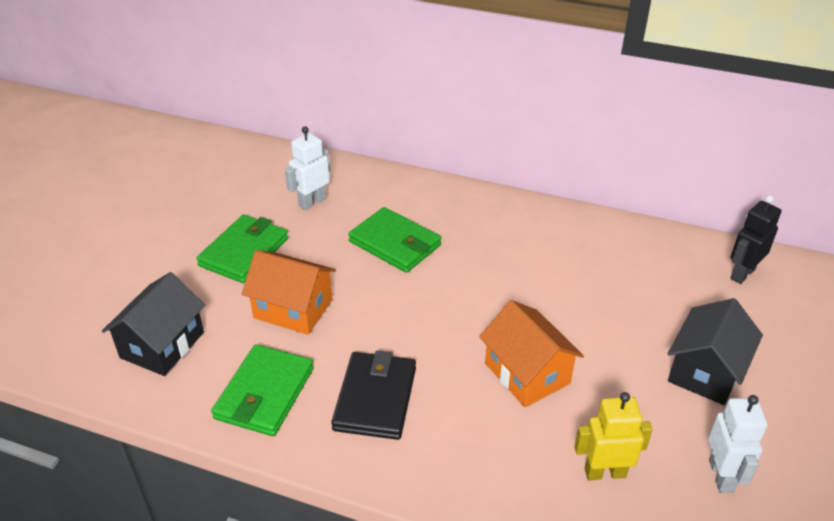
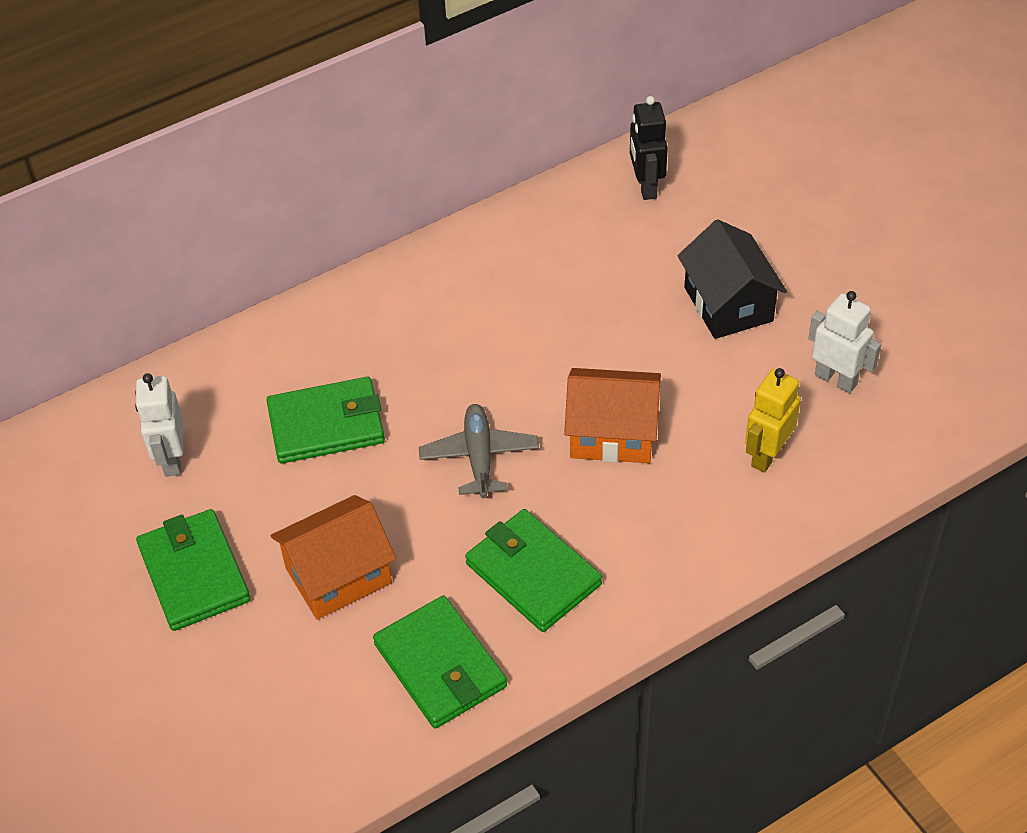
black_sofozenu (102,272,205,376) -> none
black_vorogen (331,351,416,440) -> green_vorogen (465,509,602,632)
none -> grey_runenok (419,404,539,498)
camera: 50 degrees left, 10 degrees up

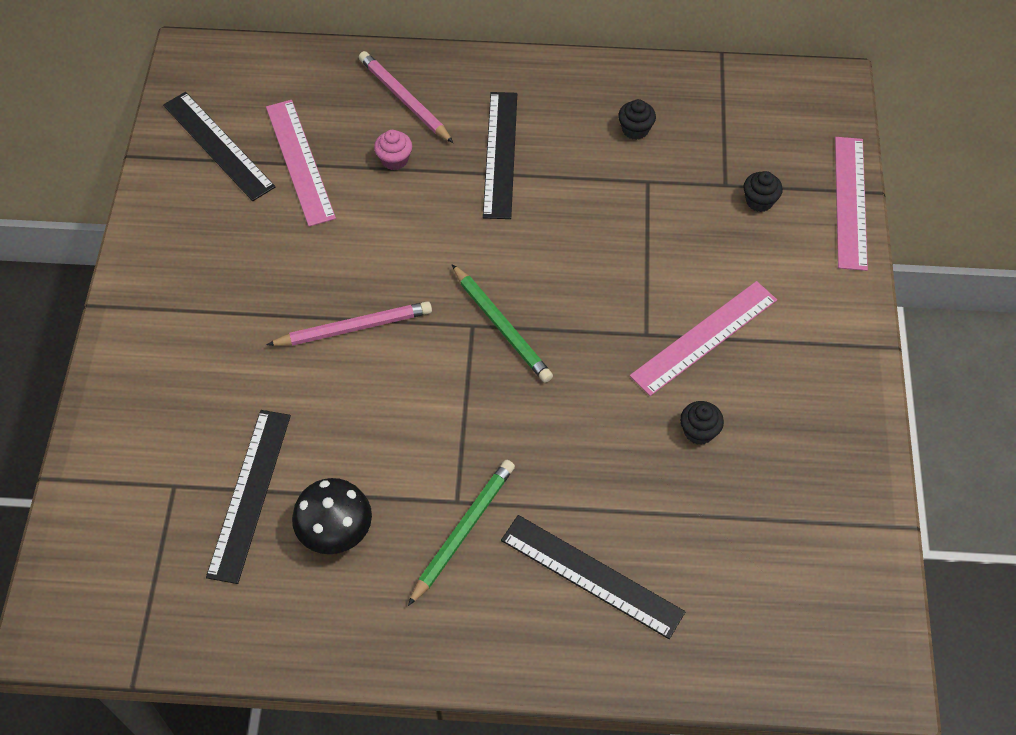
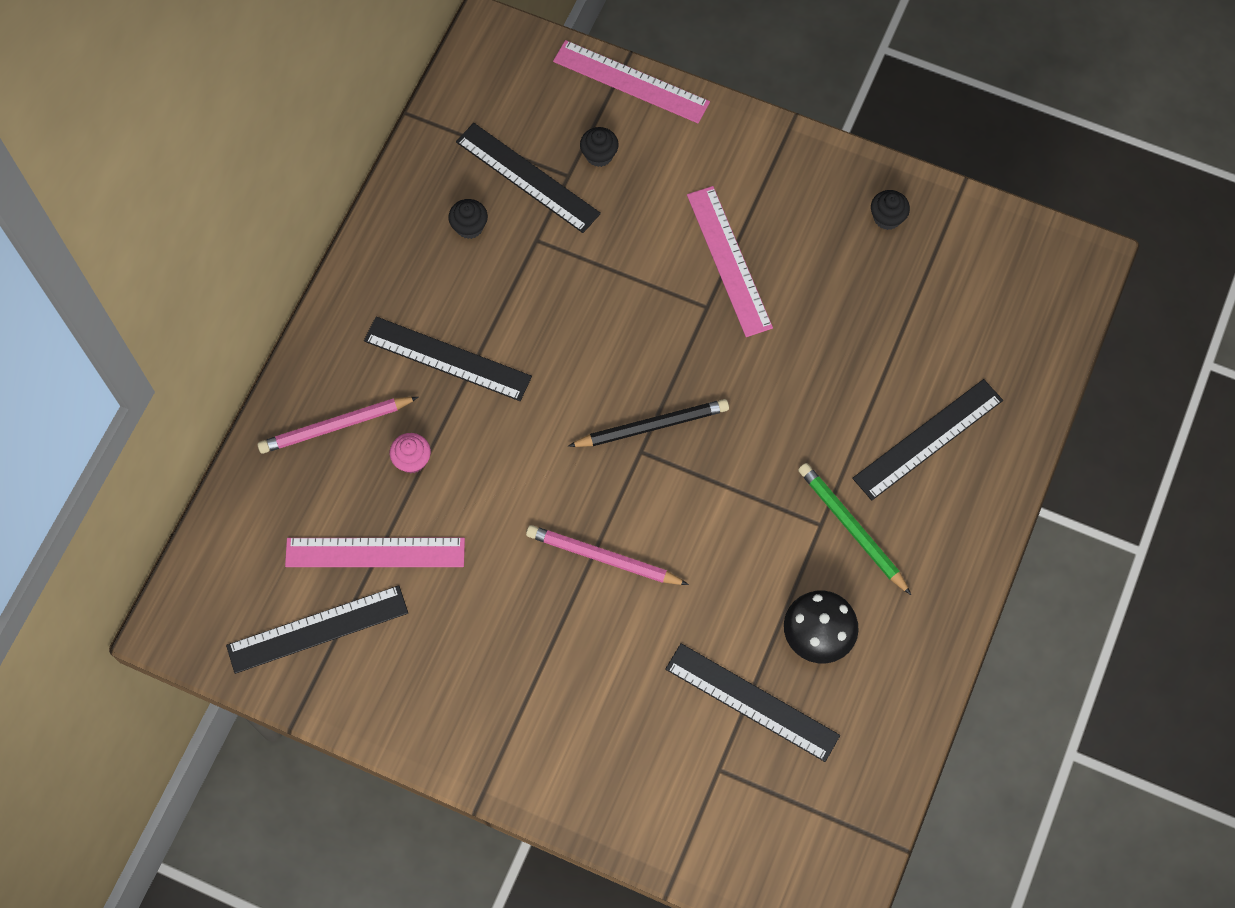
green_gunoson (452,264,553,383) -> black_gunoson (568,399,729,447)
pink_gunoson (267,301,432,346) -> pink_gunoson (526,525,689,585), 75 degrees counterclockwise
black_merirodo (680,401,724,445) -> black_merirodo (871,190,910,230), moved
none -> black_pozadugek (456,123,601,233)
camera: 70 degrees left, 10 degrees up

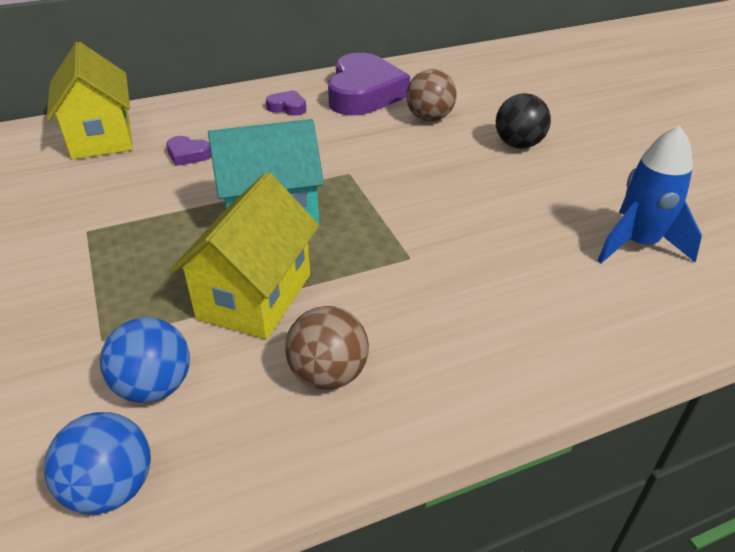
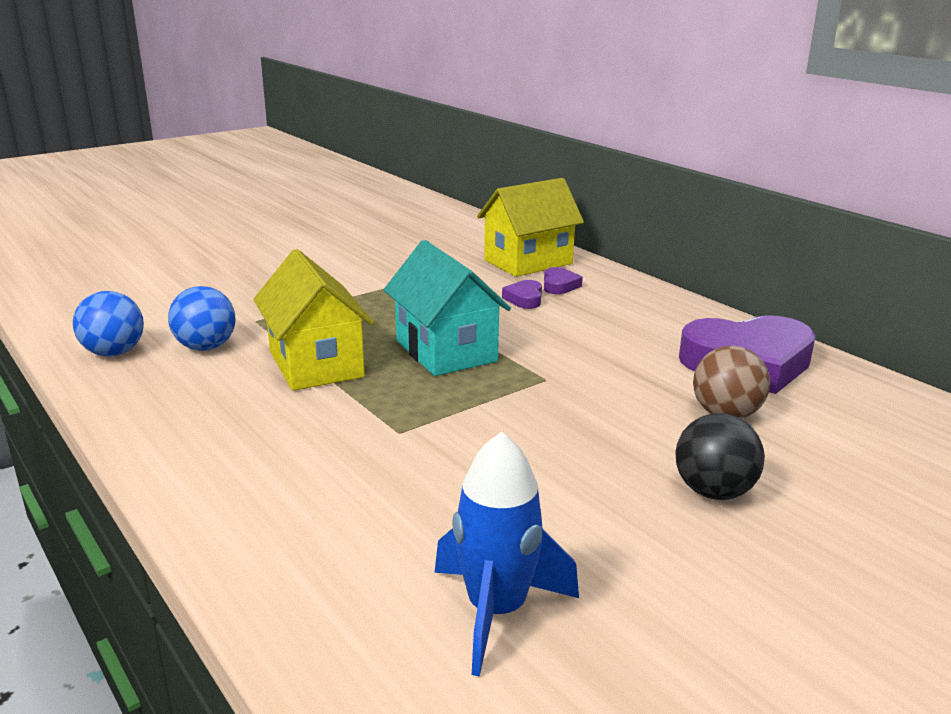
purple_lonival (266,90,306,116) -> purple_lonival (544,267,583,294), moved
yellow_sofozenu (169,172,319,339) -> yellow_sofozenu (253,249,374,391), 60 degrees clockwise
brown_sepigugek (285,306,369,390) -> none
camera: 75 degrees right, 15 degrees down

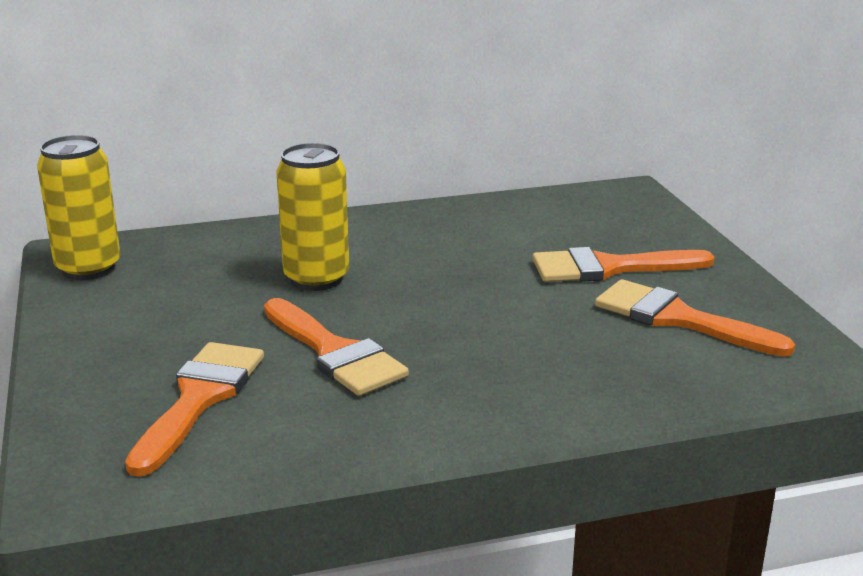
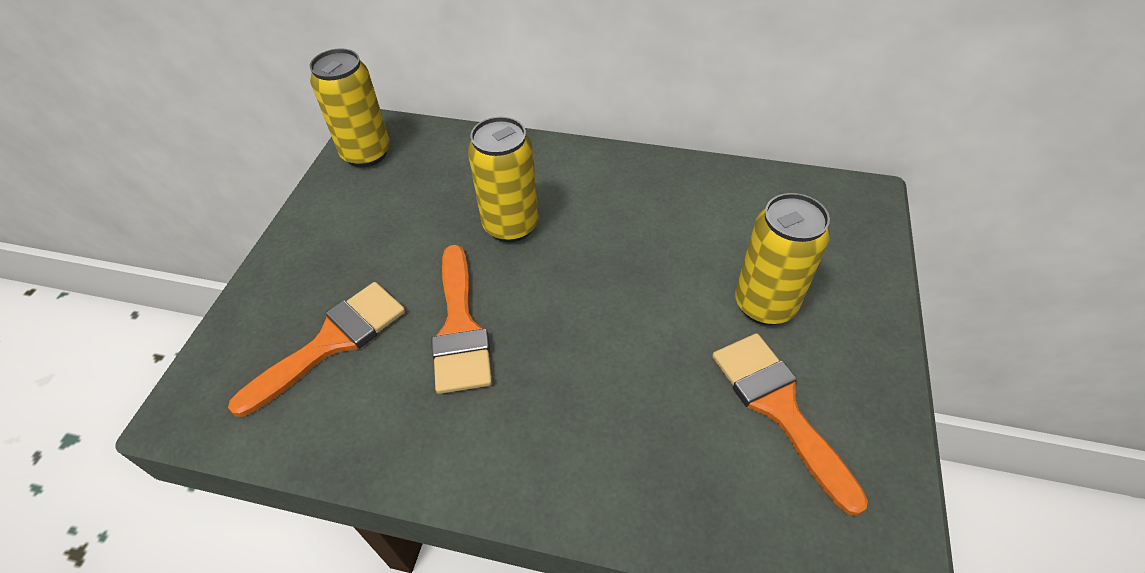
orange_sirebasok (532,247,715,282) -> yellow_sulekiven (735,193,830,325)
camera: 30 degrees right, 25 degrees up

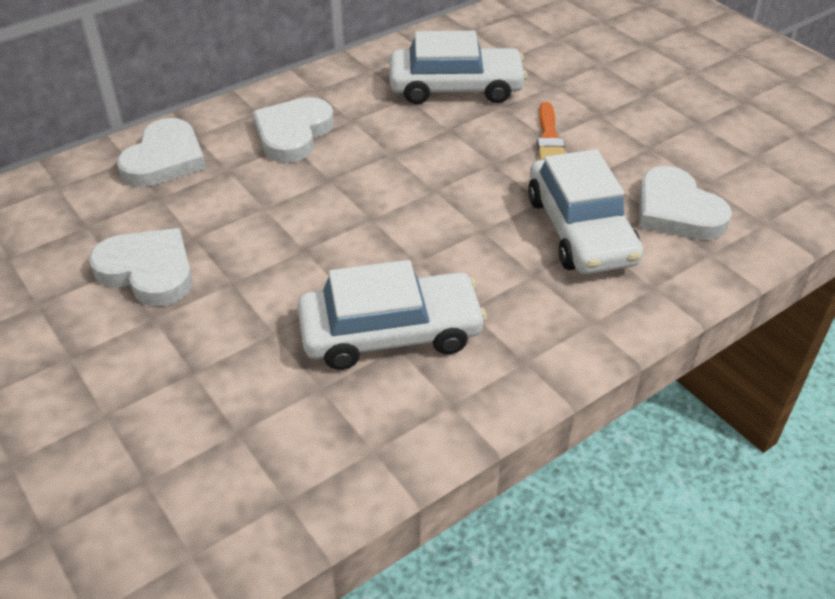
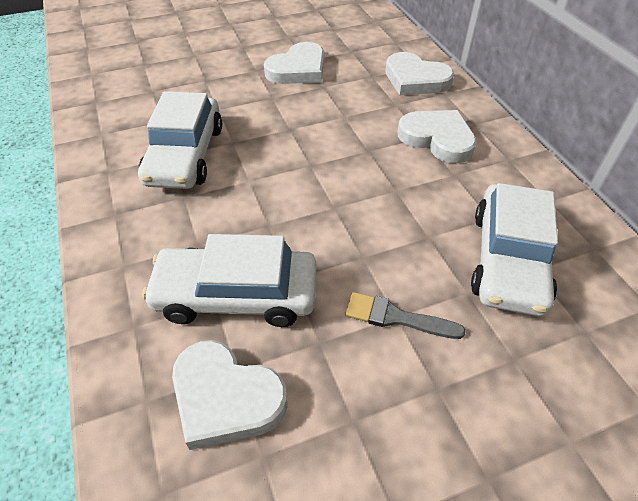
orange_sirebasok (537,102,565,160) -> grey_sirebasok (345,292,466,339)
white_lonival (639,166,732,240) -> white_lonival (172,340,288,450), 135 degrees counterclockwise
camera: 105 degrees right, 5 degrees up

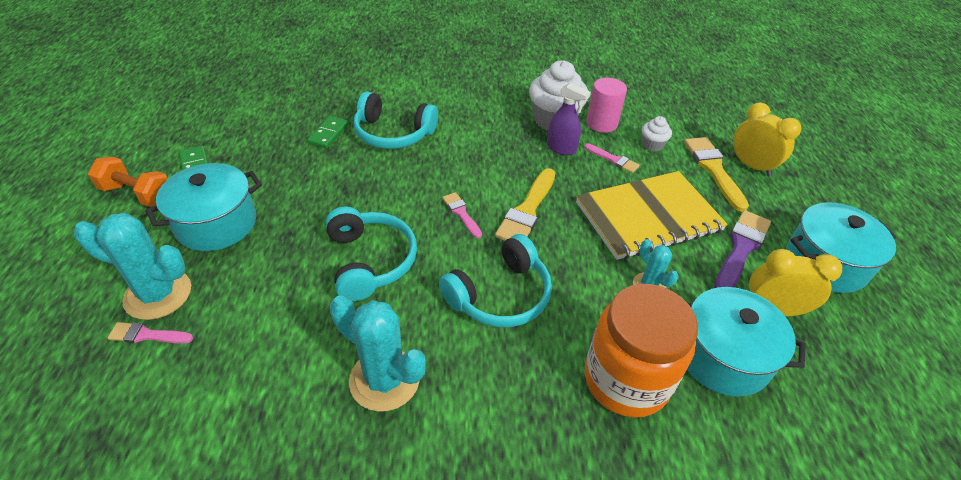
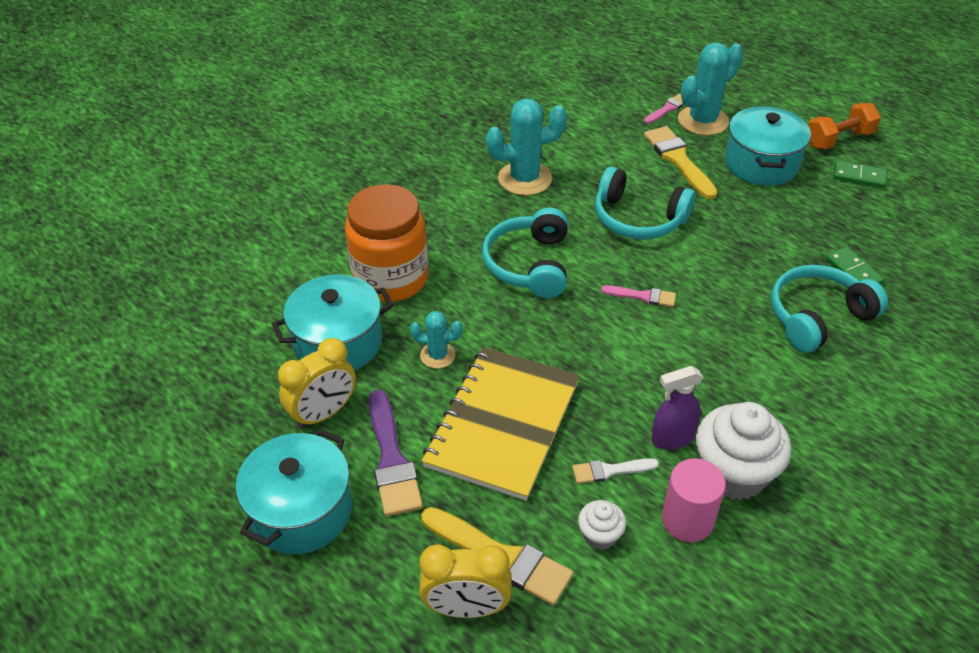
pink_sirebasok (584,143,640,173) -> white_sirebasok (572,458,659,484)
yellow_sirebasok (495,168,556,241) -> yellow_sirebasok (644,126,718,199), moved
camera: 135 degrees right, 0 degrees up

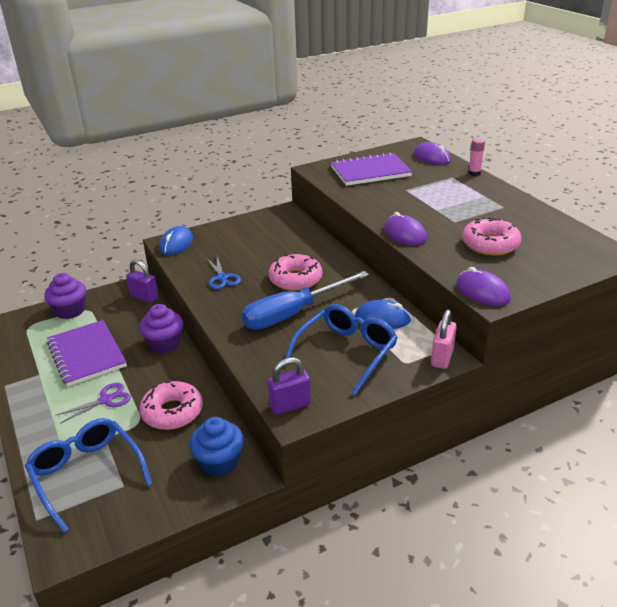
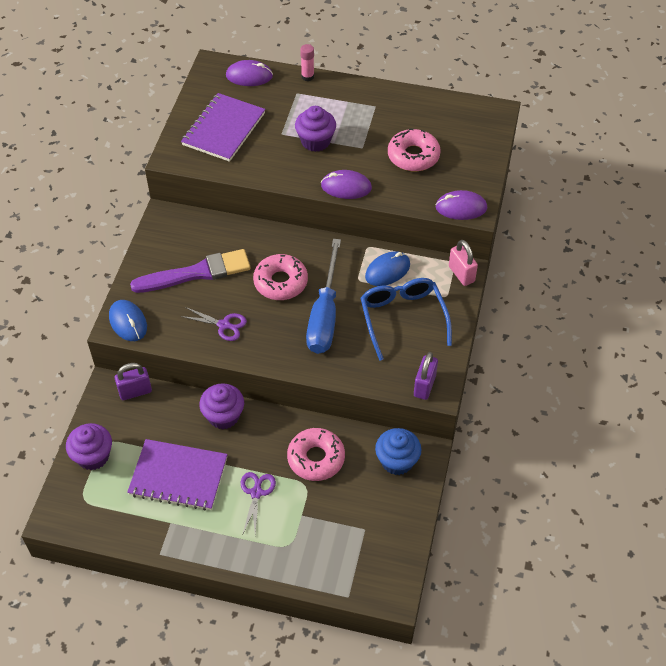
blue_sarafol (207,256,241,289) -> purple_sarafol (180,307,247,341)
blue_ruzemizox (25,418,152,533) -> none
none -> purple_merirodo (295,106,336,152)
none -> purple_sirebasok (130,249,251,293)
camera: 50 degrees left, 20 degrees up

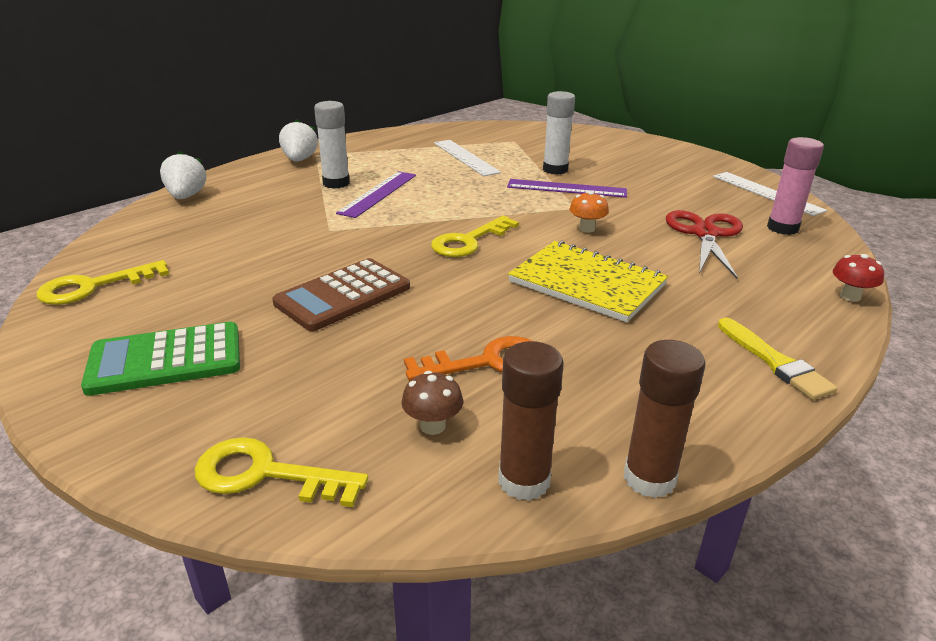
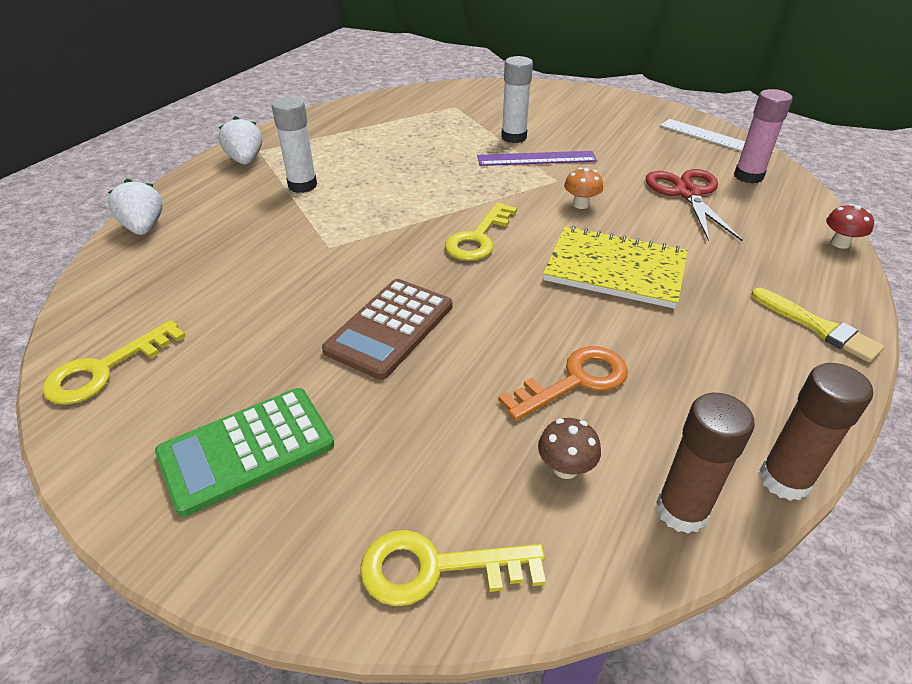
white_pozadugek (434,140,501,176) -> none
purple_pozadugek (336,171,416,218) -> none
camera: 15 degrees left, 10 degrees up

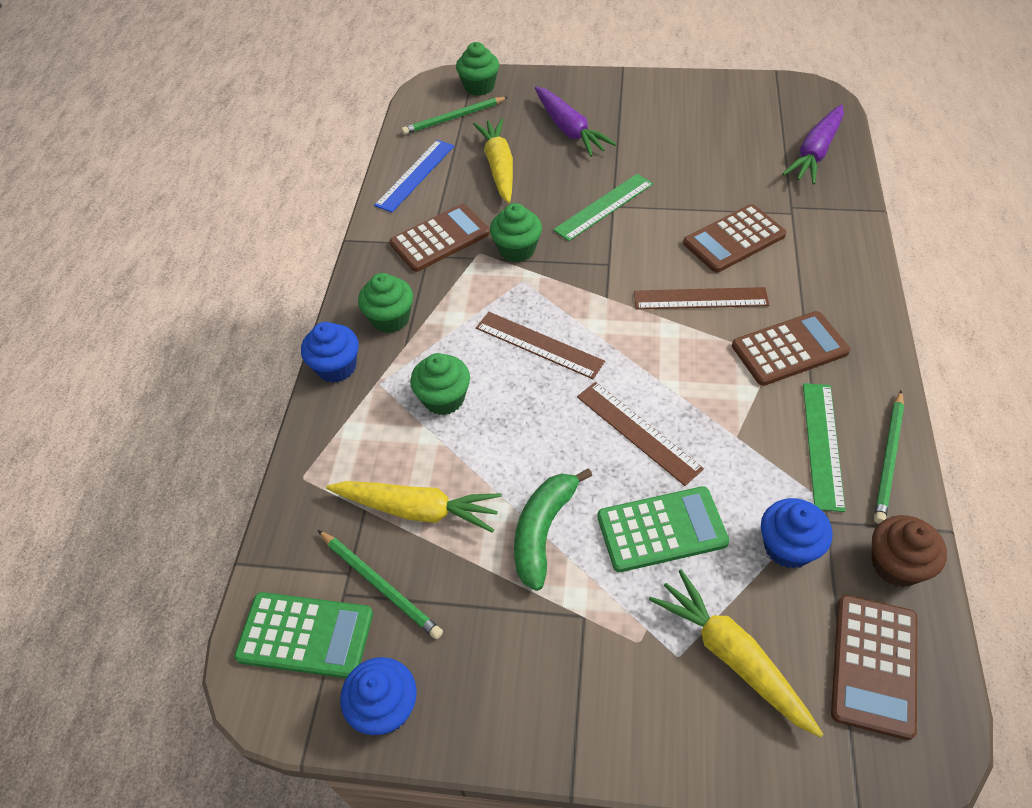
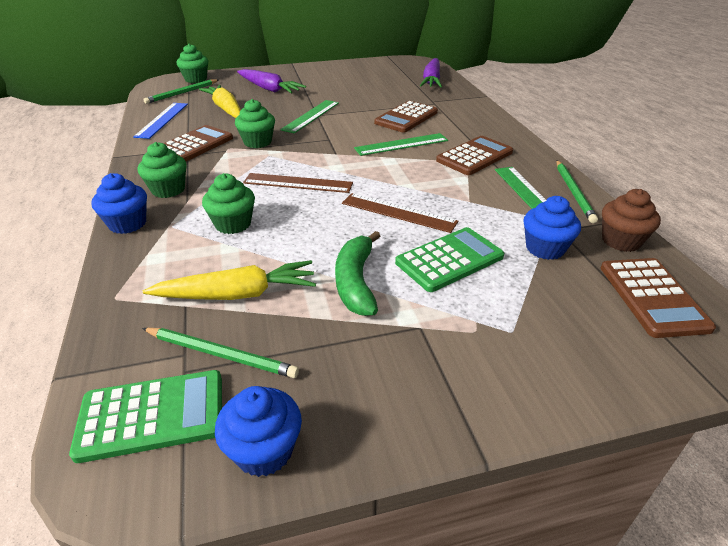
brown_pozadugek (634,287,769,309) -> green_pozadugek (354,133,448,156)
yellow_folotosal (649,570,824,738) -> none
camera: 25 degrees left, 15 degrees down

